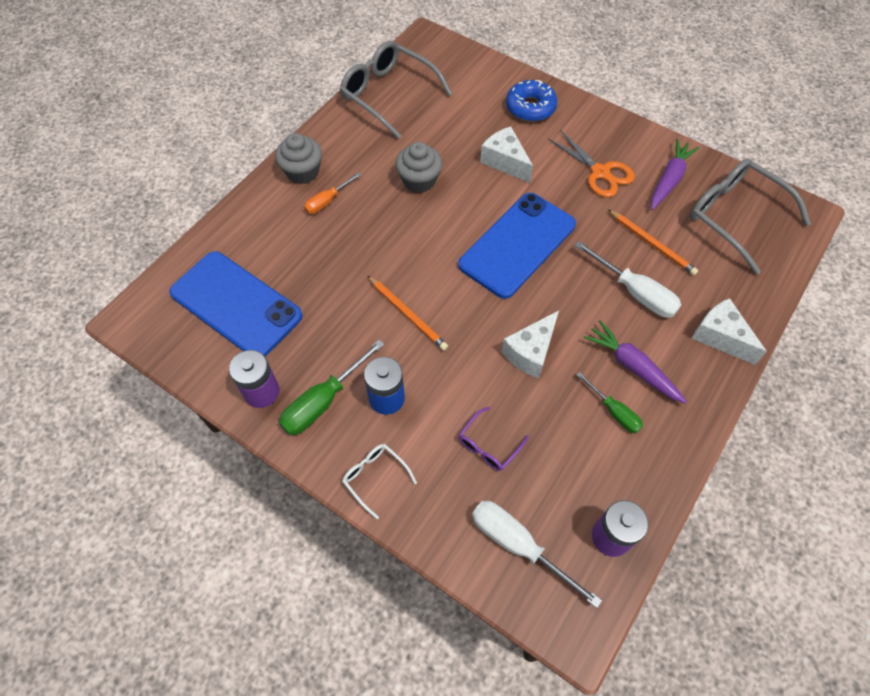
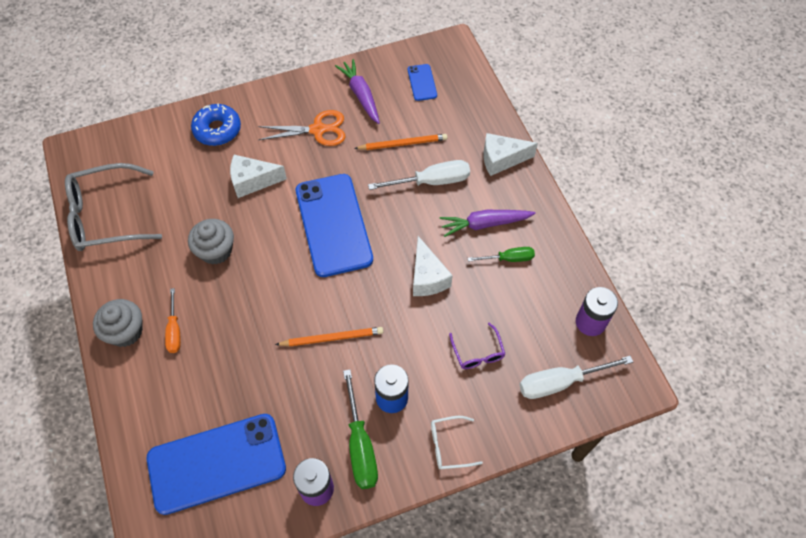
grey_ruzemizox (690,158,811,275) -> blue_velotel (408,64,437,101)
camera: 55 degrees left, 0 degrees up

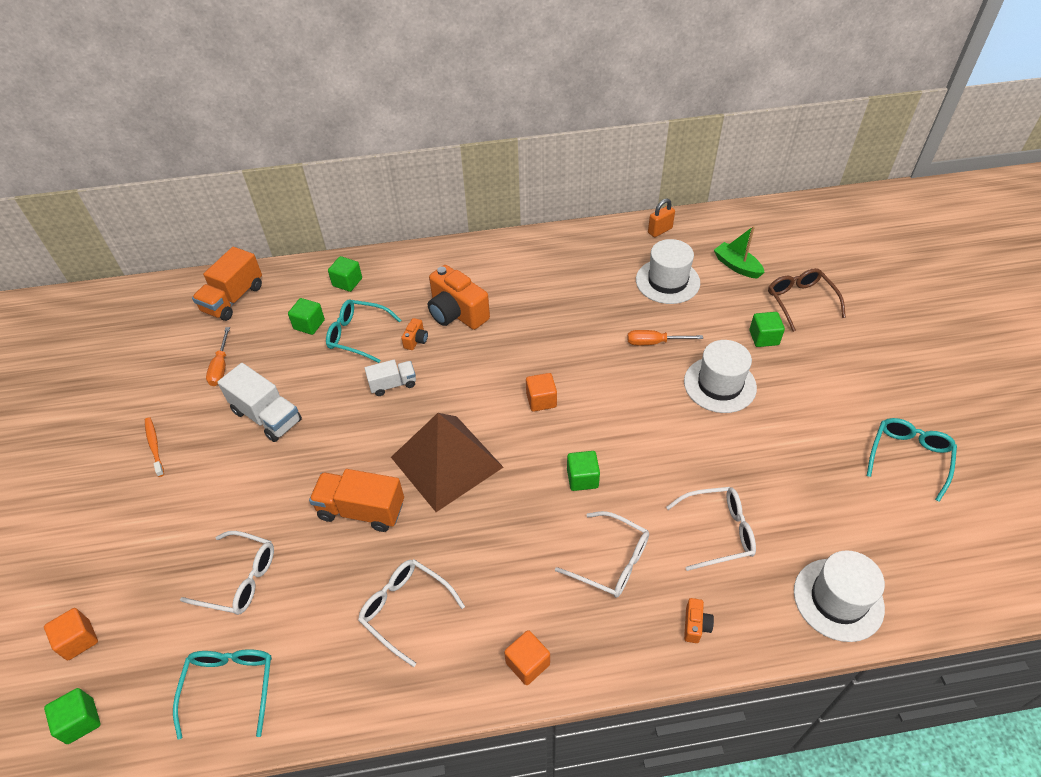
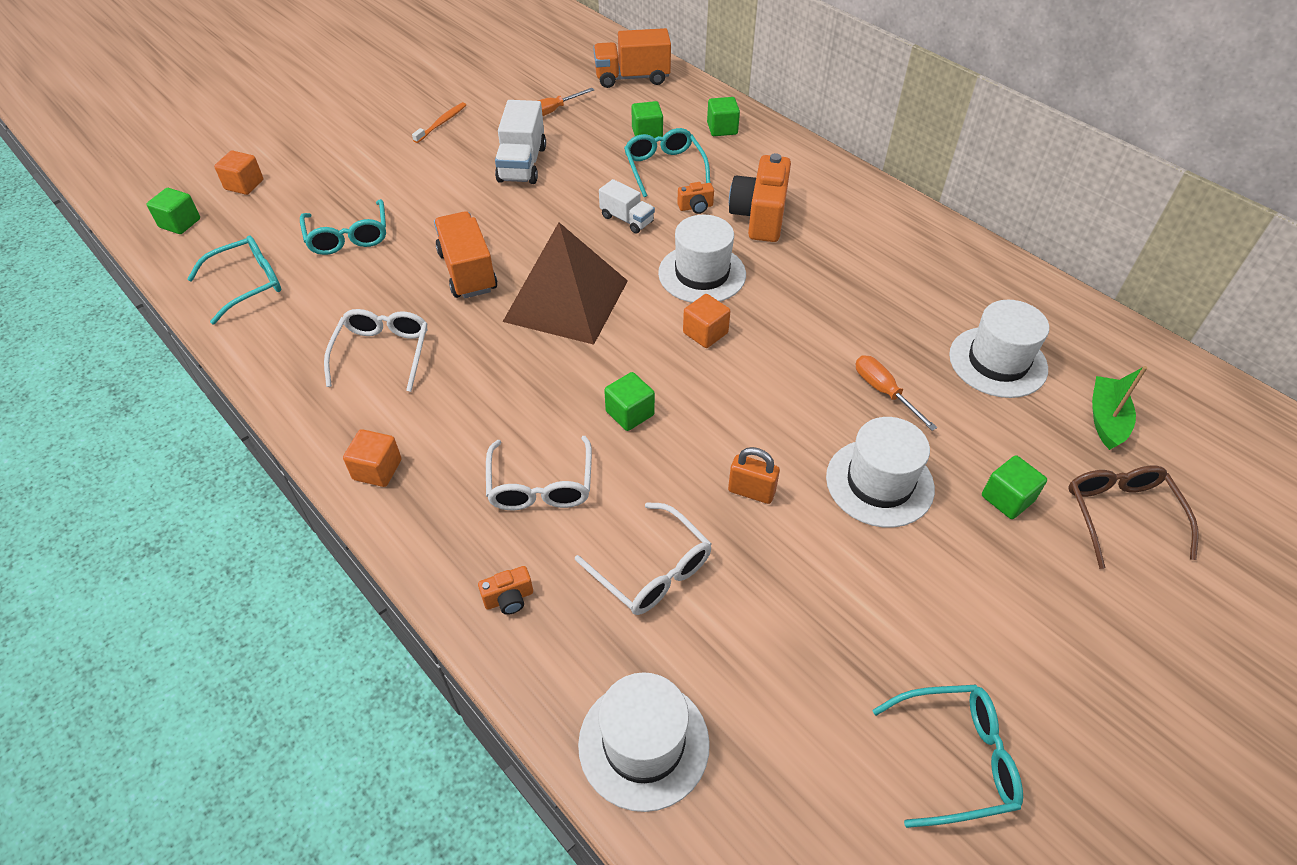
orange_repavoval (648,199,675,237) -> orange_repavoval (728,447,780,504), moved
brown_ruzemizox (768,268,846,332) -> brown_ruzemizox (1068,466,1199,569), 45 degrees counterclockwise
white_ruzemizox (180,531,274,615) -> turquoise_ruzemizox (300,199,386,255)
none -> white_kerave (658,215,746,303)
camera: 55 degrees right, 0 degrees up

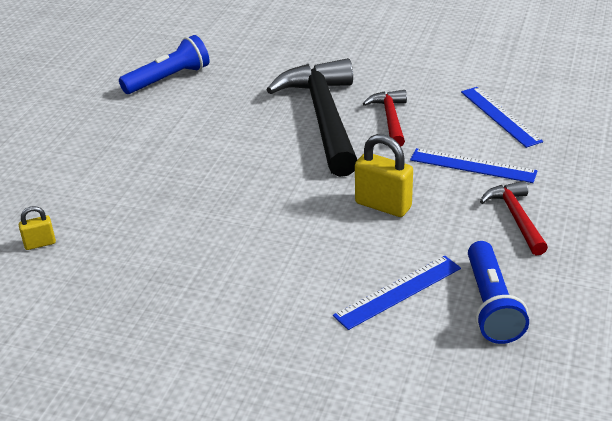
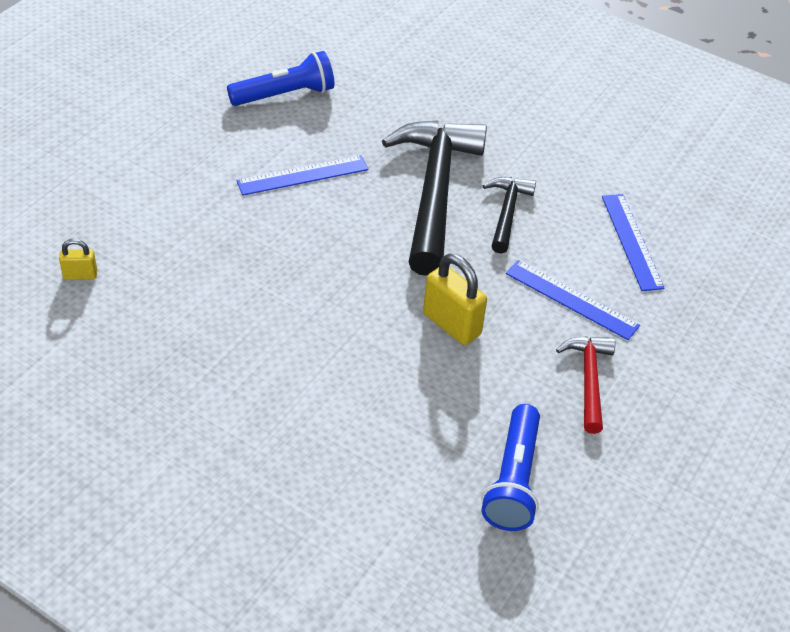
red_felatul (363,90,407,146) -> black_felatul (482,177,536,254)
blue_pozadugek (333,256,461,330) -> blue_pozadugek (236,155,369,196), moved
camera: 10 degrees right, 10 degrees up

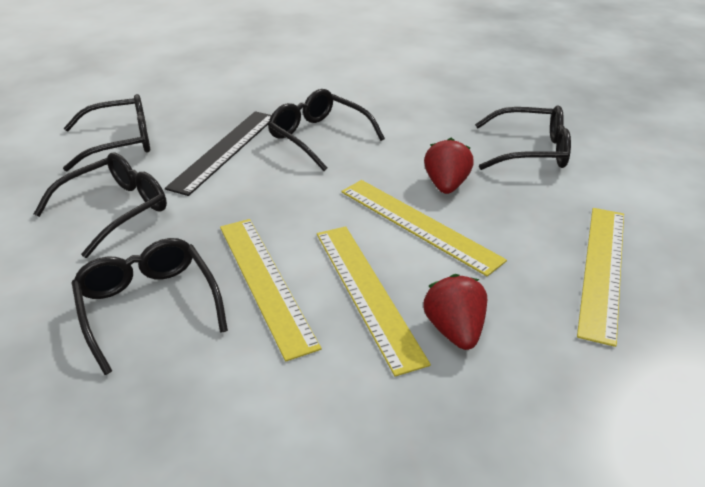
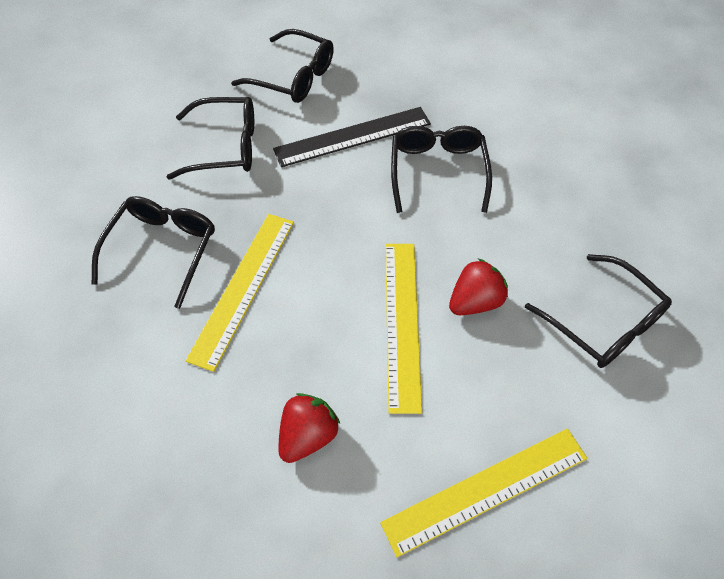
yellow_pozadugek (317,226,431,377) -> none
camera: 45 degrees right, 20 degrees up

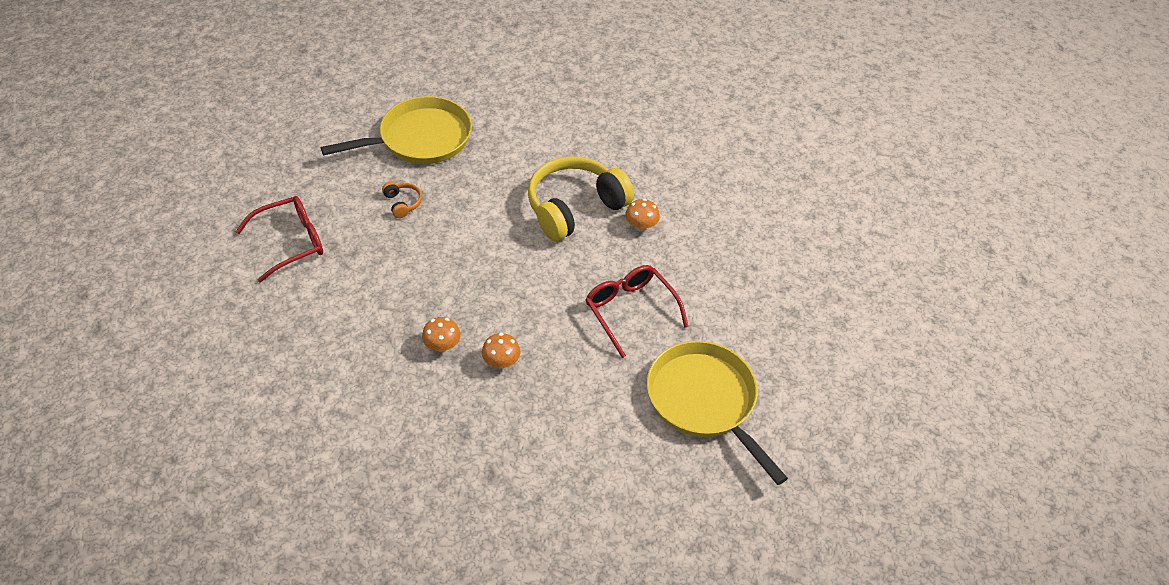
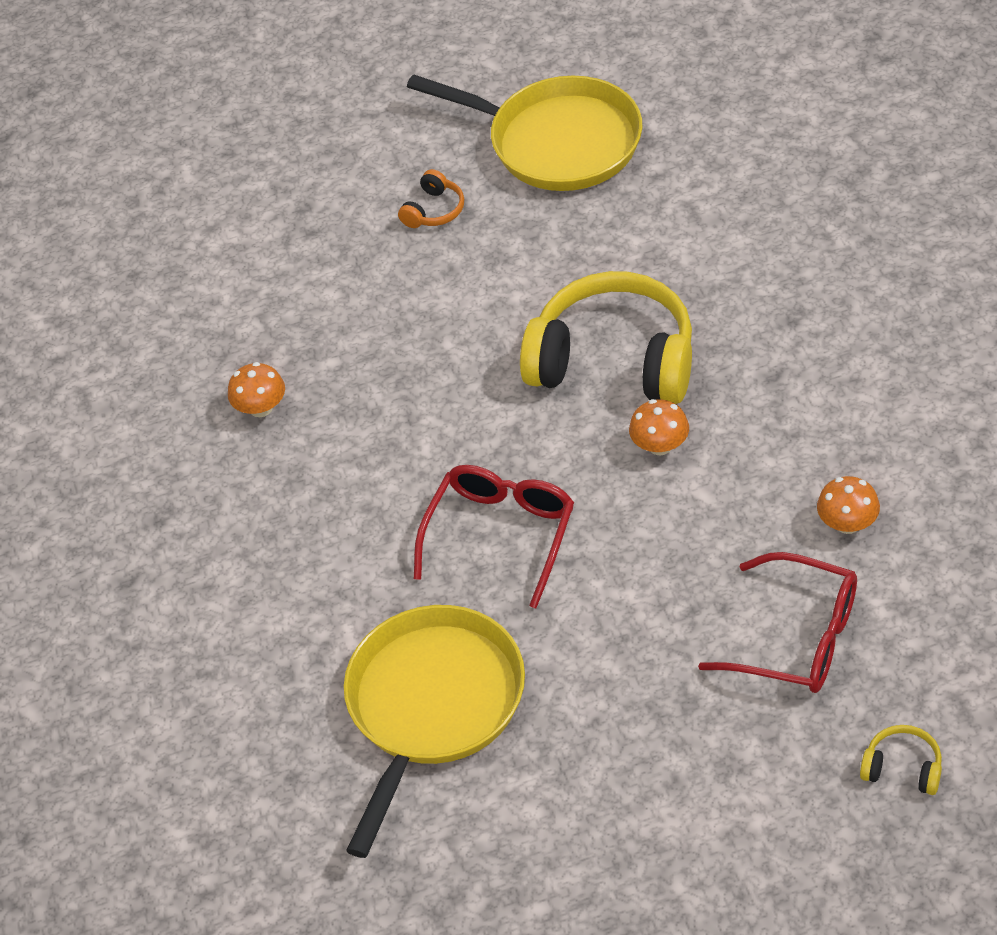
red_ruzemizox (236,196,323,283) -> red_ruzemizox (698,552,857,693), moved
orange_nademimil (482,333,520,369) -> orange_nademimil (817,476,880,534), moved
none -> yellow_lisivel (860,725,942,795)
camera: 60 degrees right, 0 degrees up

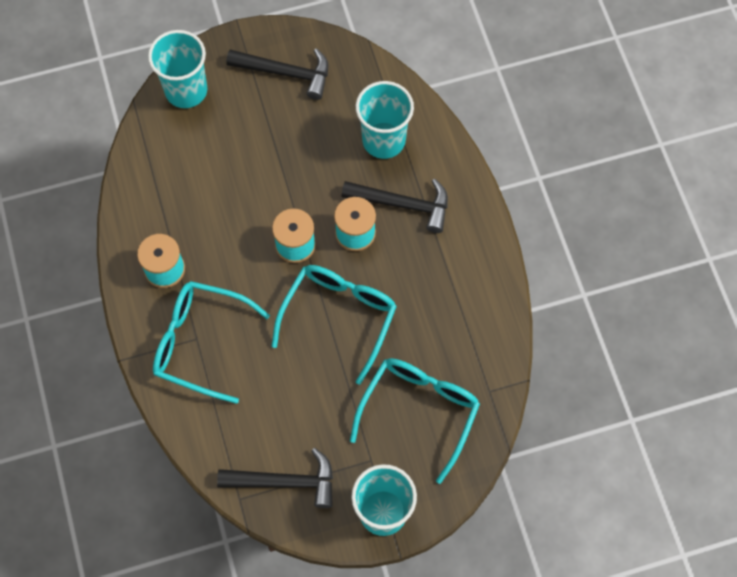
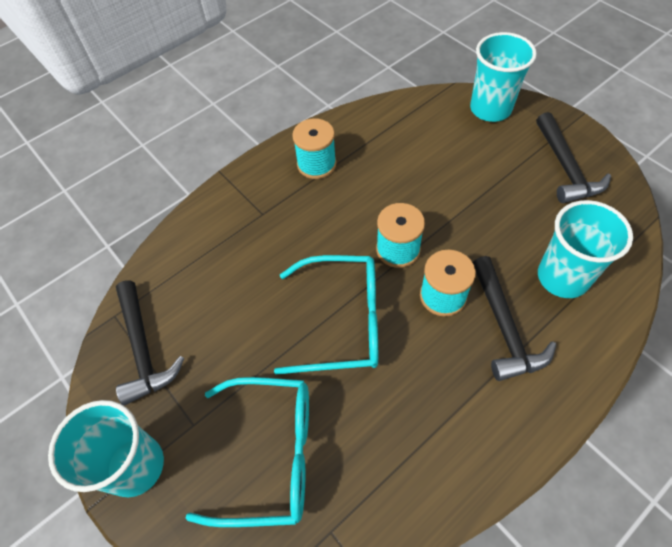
turquoise_ruzemizox (153,281,270,404) -> none
camera: 70 degrees right, 10 degrees down

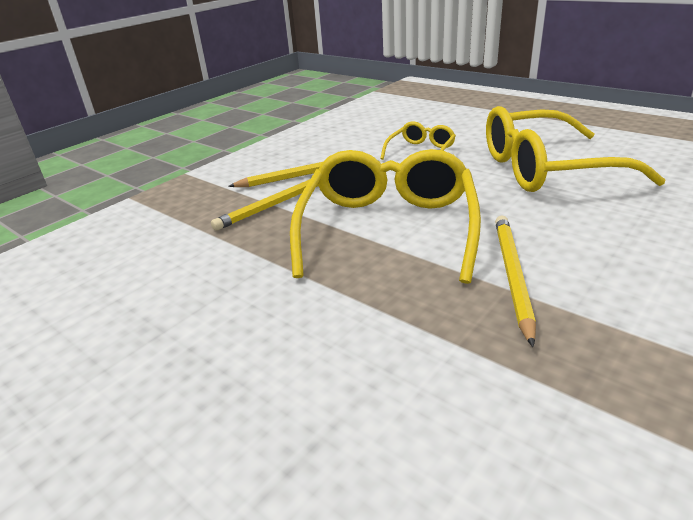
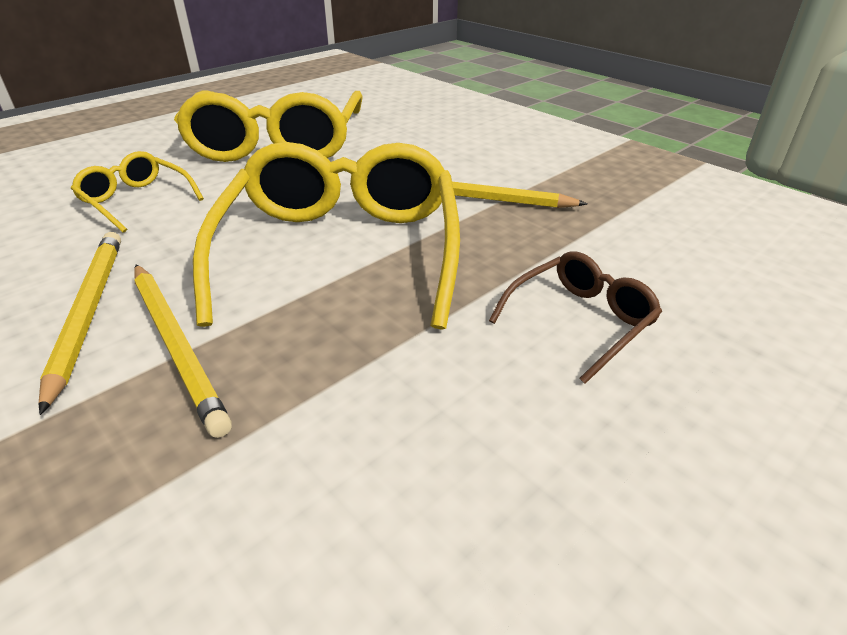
yellow_ruzemizox (290,149,481,284) -> yellow_ruzemizox (193,142,460,330), 75 degrees clockwise
none -> brown_ruzemizox (489,251,662,384)
camera: 85 degrees left, 5 degrees up

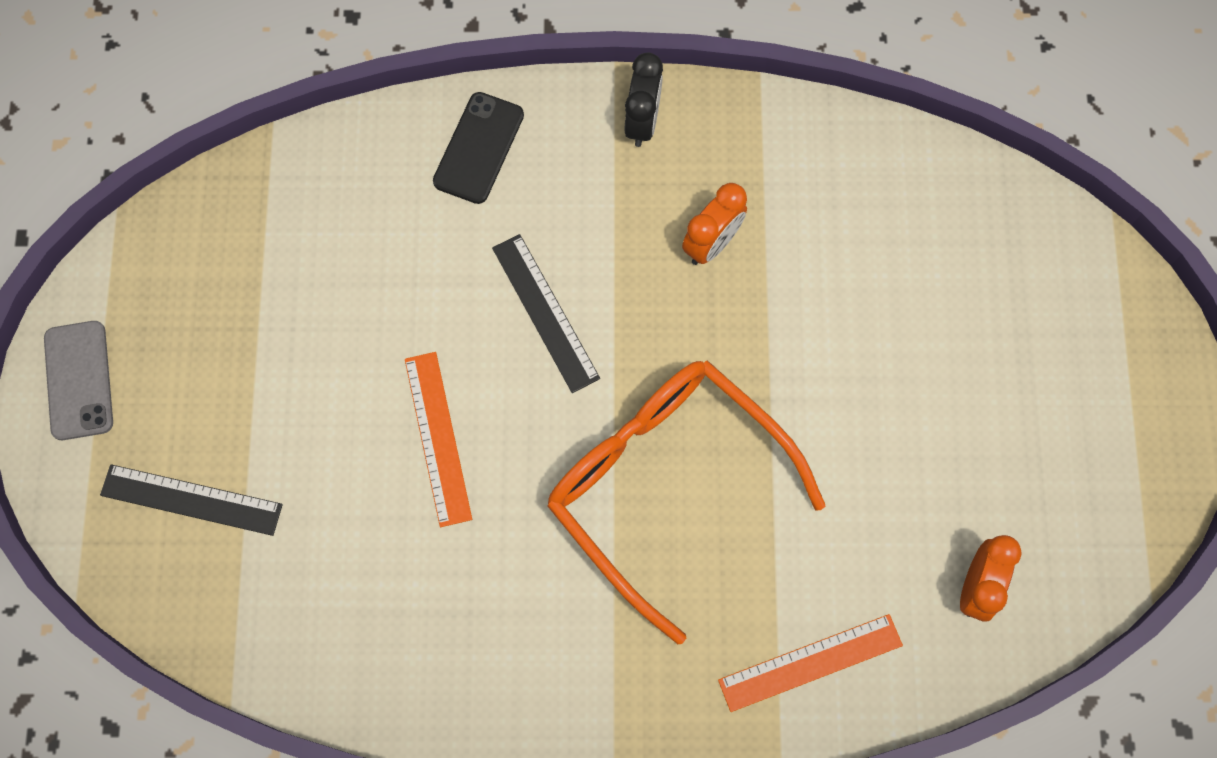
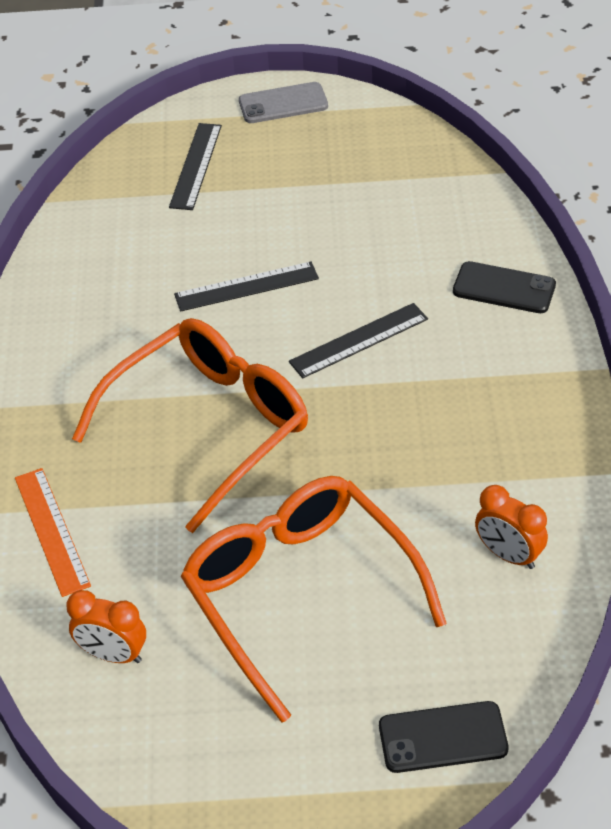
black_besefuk (624,53,663,147) -> none
orange_besefuk (682,183,747,265) -> orange_besefuk (475,485,548,569), moved
orange_pozadugek (405,352,472,527) -> black_pozadugek (174,261,319,311)
none -> orange_ruzemizox (181,476,447,723)
none -> black_velotel (379,701,509,773)
camera: 90 degrees right, 25 degrees down

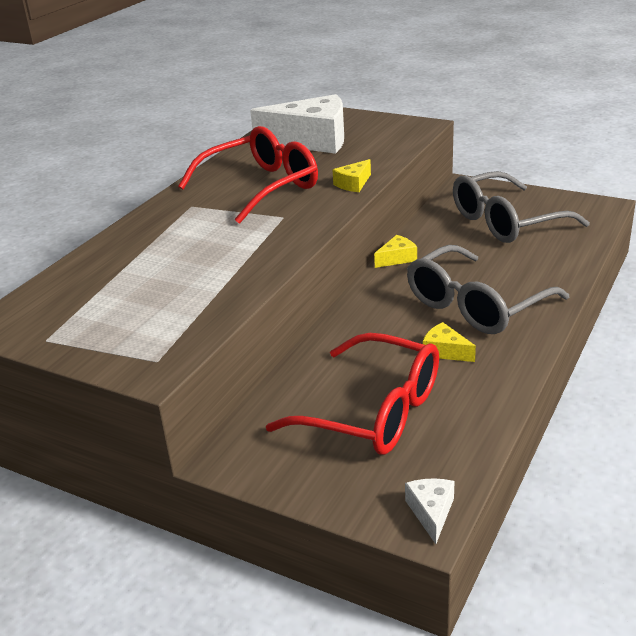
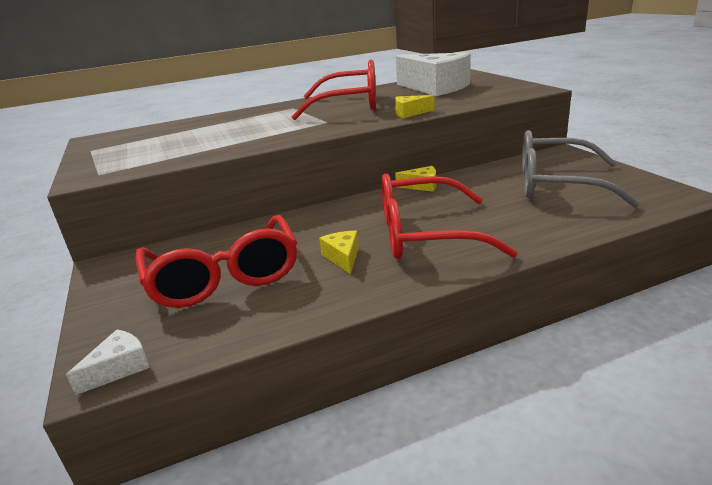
grey_ruzemizox (407,245,569,334) -> red_ruzemizox (381,174,518,259)
camera: 40 degrees right, 5 degrees down

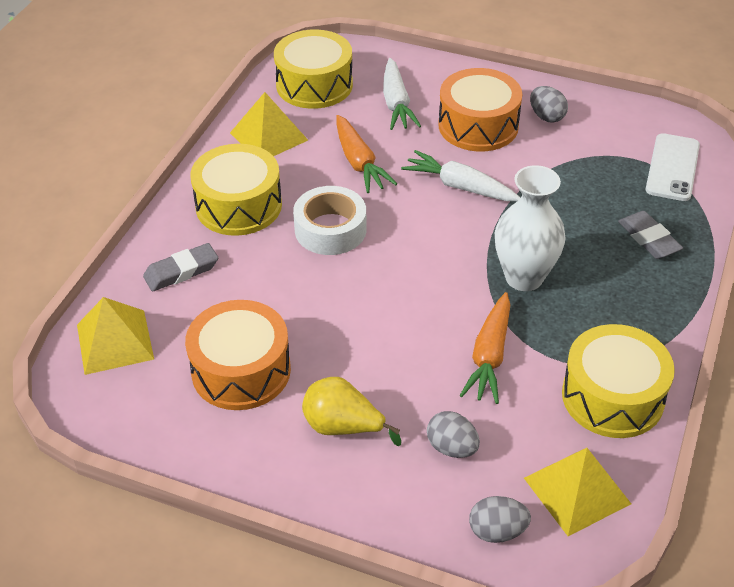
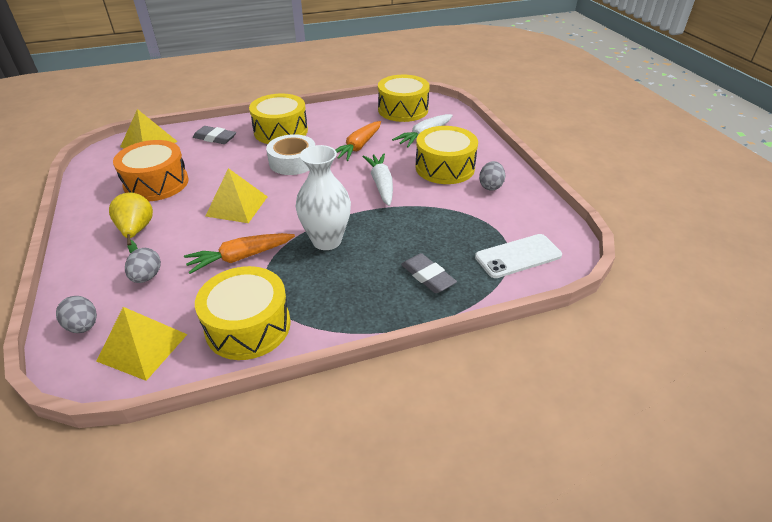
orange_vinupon (438,68,522,151) -> yellow_vinupon (415,126,478,184)
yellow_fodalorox (230,92,308,156) -> yellow_fodalorox (205,168,268,223), moved
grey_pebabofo (618,211,683,259) -> grey_pebabofo (401,253,457,293), 60 degrees counterclockwise
camera: 50 degrees right, 5 degrees down

